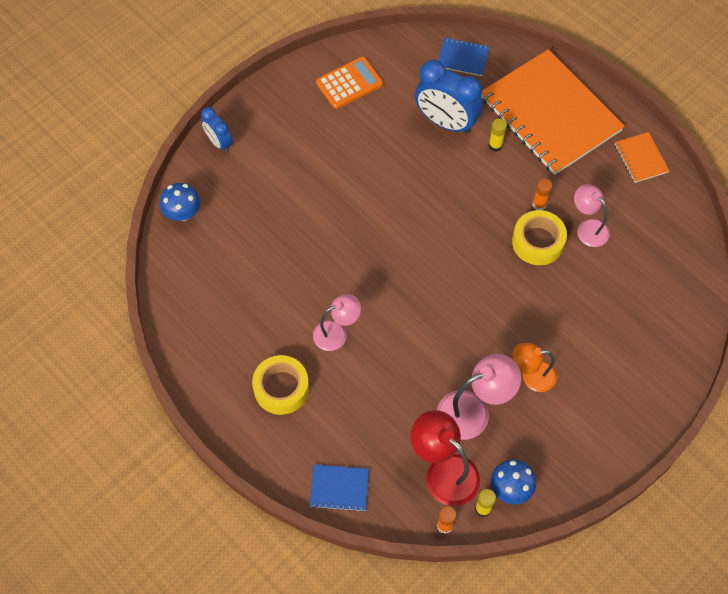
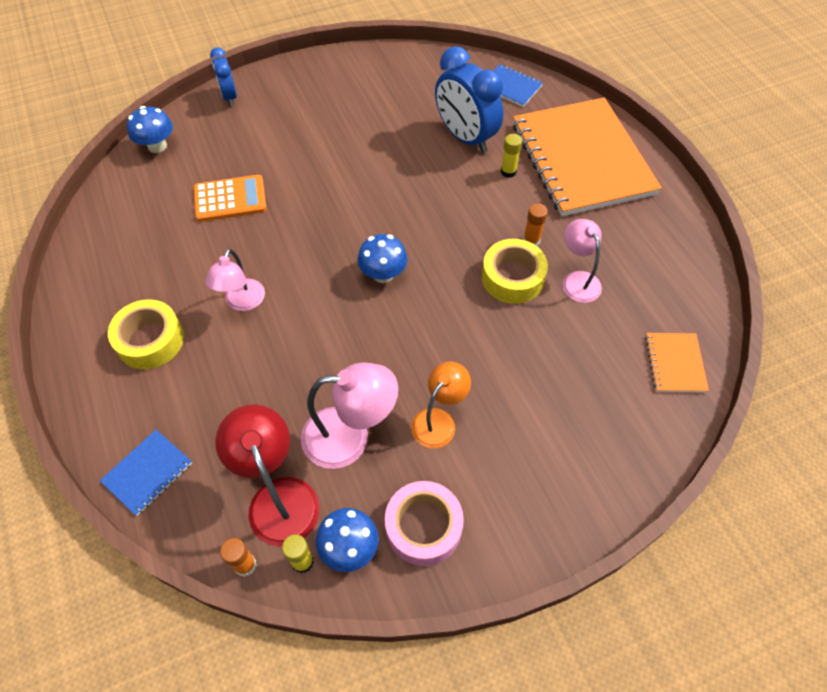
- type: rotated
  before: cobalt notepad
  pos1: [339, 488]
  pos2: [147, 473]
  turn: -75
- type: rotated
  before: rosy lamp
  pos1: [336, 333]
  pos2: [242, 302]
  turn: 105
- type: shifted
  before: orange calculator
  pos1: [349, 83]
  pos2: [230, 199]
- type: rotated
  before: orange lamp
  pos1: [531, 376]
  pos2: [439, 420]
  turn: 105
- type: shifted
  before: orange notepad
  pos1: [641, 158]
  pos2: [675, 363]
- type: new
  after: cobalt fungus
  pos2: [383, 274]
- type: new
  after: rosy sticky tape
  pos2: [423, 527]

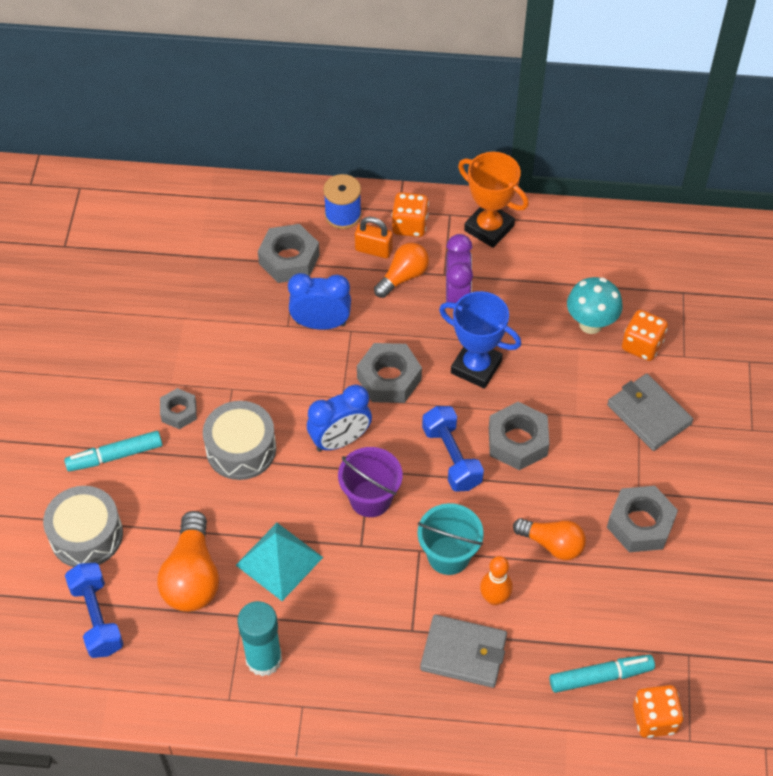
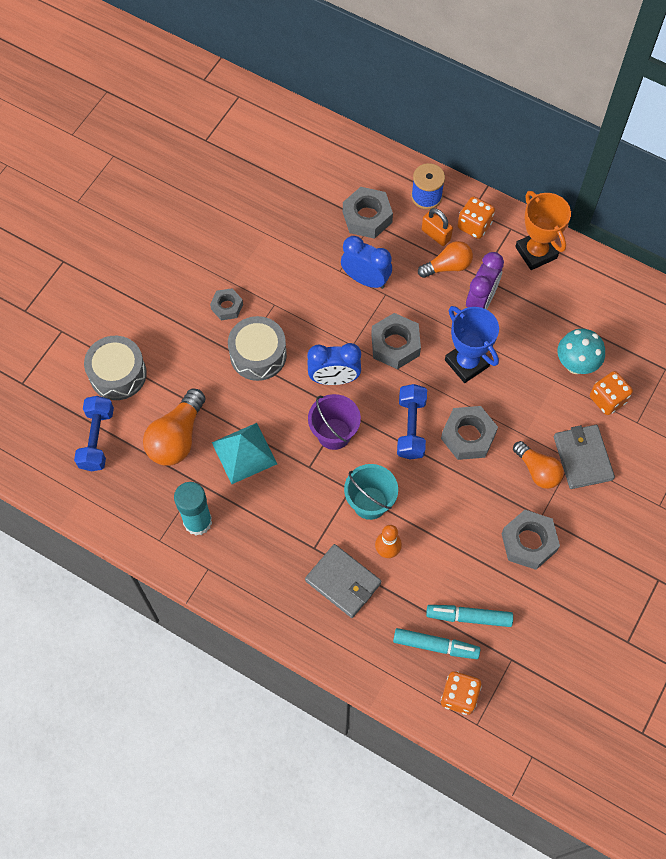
- type: shifted
  before: aqua felt pen
  pos1: [115, 456]
  pos2: [469, 617]
- type: shifted
  before: orange lightbulb
  pos1: [552, 544]
  pos2: [537, 470]

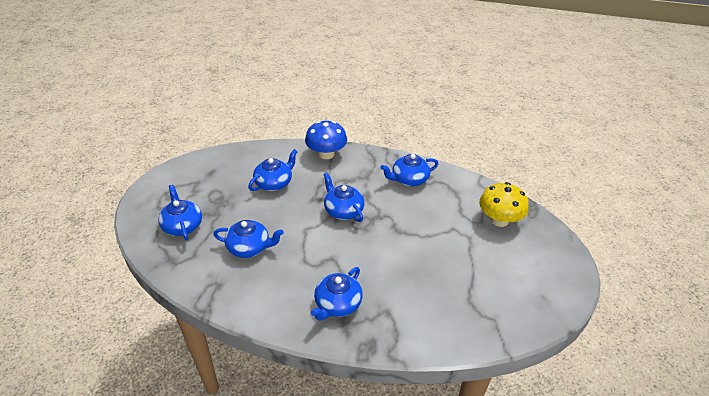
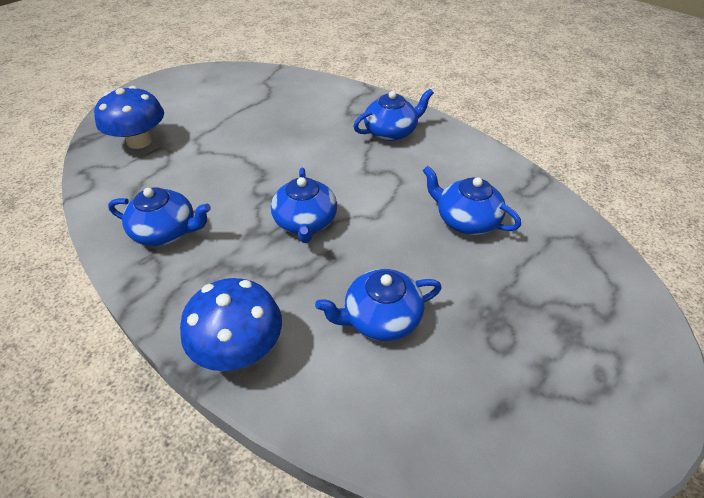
- type: gone
  before: cobalt teapot
  pos1: [182, 226]
- type: repainted
  before: yellow fungus
  after: cobalt fungus
  pos1: [499, 220]
  pos2: [139, 141]

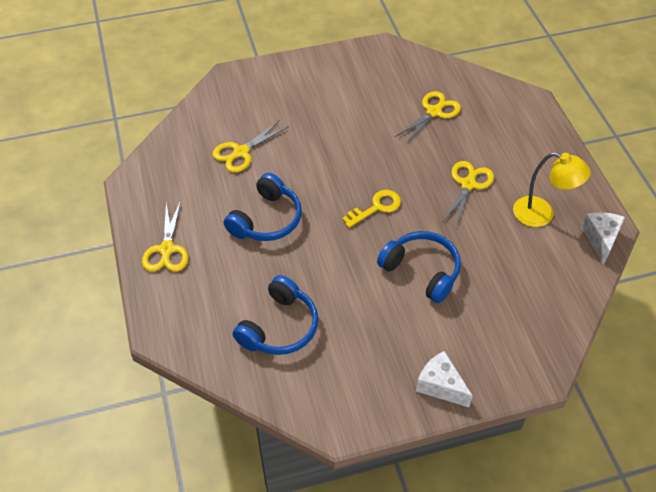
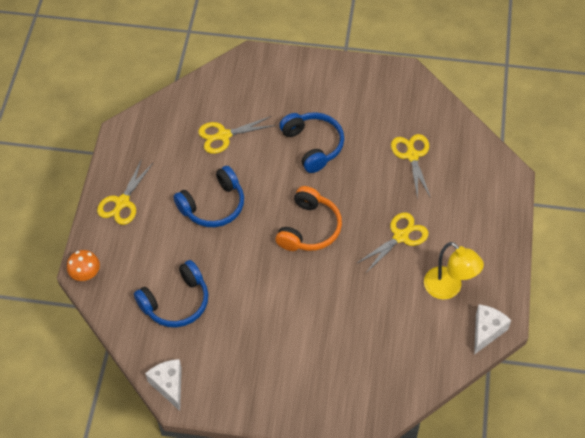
- type: swapped
  before: yellow door key
  after: orange headphones
  pos1: [376, 207]
  pos2: [309, 228]
- type: shifted
  before: cobalt headphones
  pos1: [422, 271]
  pos2: [313, 145]
- type: rotated
  before: yellow shears
  pos1: [434, 112]
  pos2: [412, 155]
  turn: -75
- type: shifted
  before: pure white cheese wedge
  pos1: [440, 386]
  pos2: [169, 385]
- type: new
  after: orange fungus
  pos2: [86, 274]

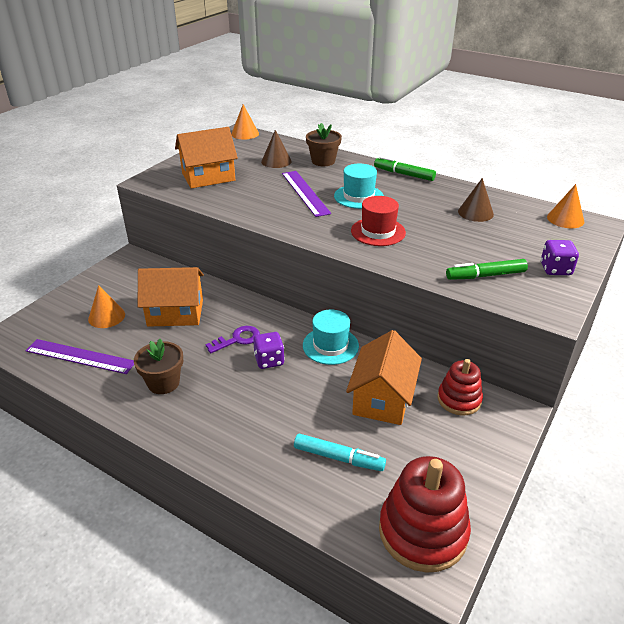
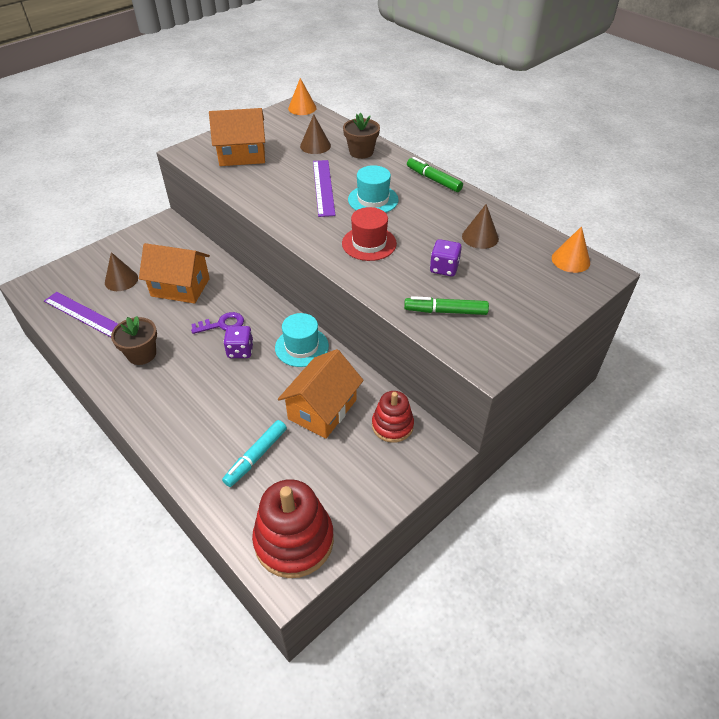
- type: repainted
  before: orange solid cone
  after: brown solid cone
  pos1: [106, 316]
  pos2: [121, 280]
- type: rotated
  before: aqua felt pen
  pos1: [338, 458]
  pos2: [256, 457]
  turn: 90
- type: shifted
  before: royal purple game die
  pos1: [555, 269]
  pos2: [444, 268]

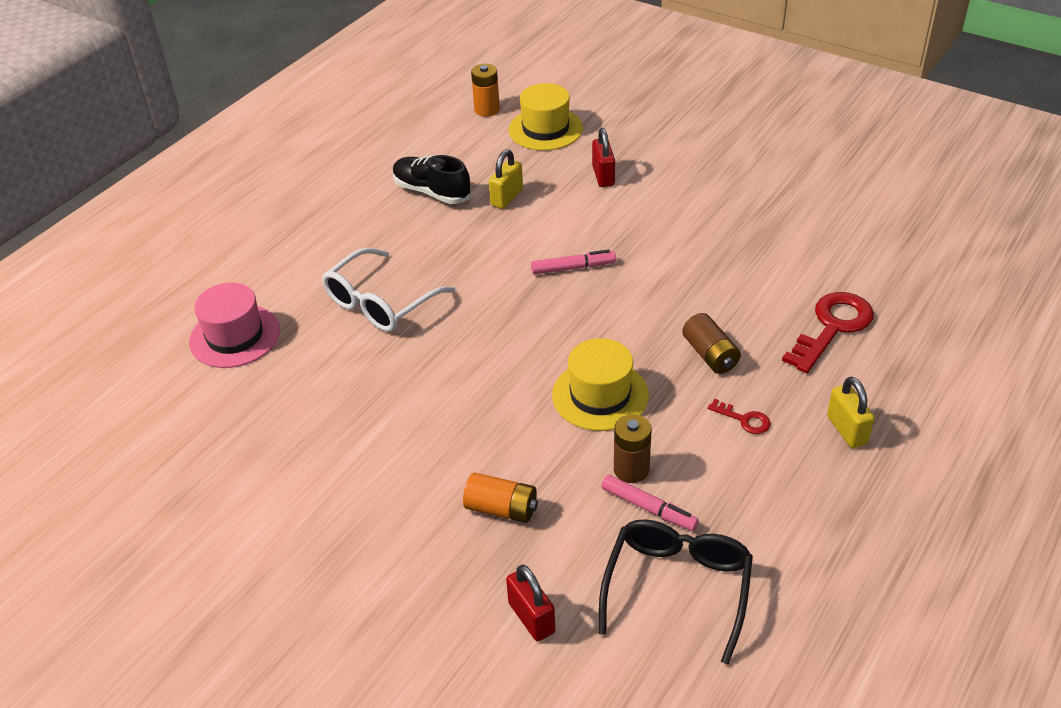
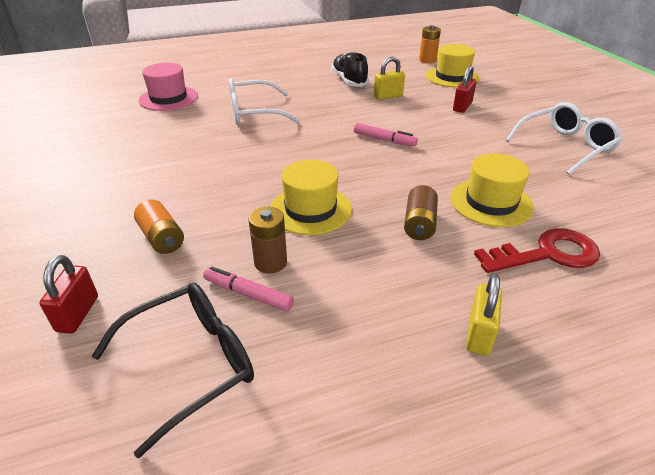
- type: rotated
  before: rosy felt pen
  pos1: [649, 508]
  pos2: [248, 294]
  turn: 135
- type: gone
  before: scarlet door key
  pos1: [744, 419]
- type: new
  after: yellow top hat
  pos2: [491, 202]
- type: new
  after: pure white spectacles
  pos2: [564, 146]

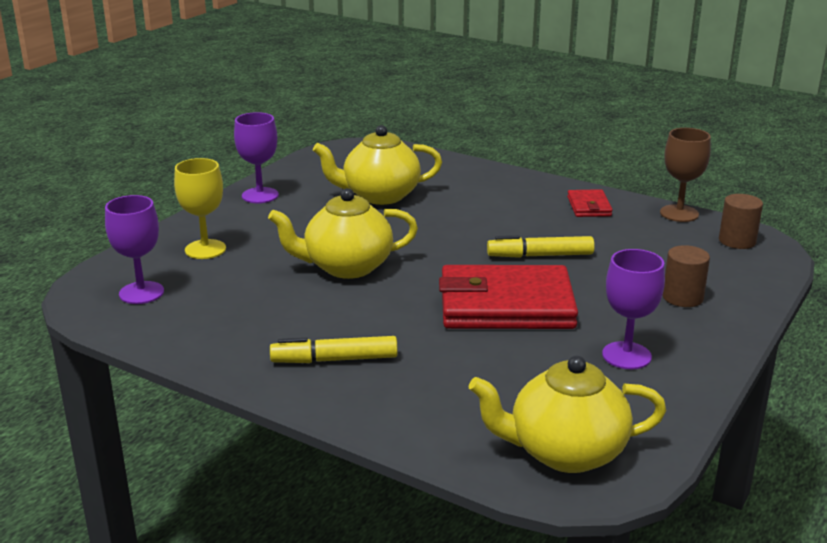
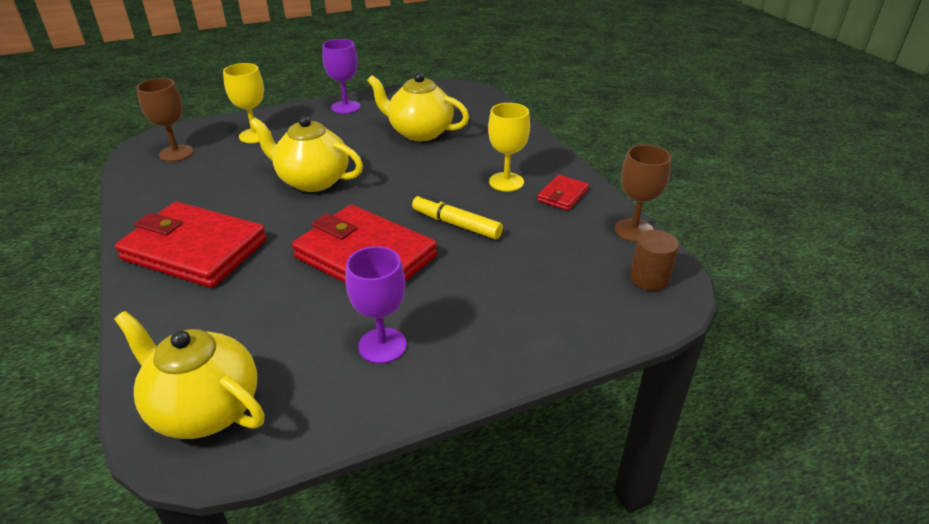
- type: repainted
  before: royal purple chalice
  after: brown chalice
  pos1: [141, 293]
  pos2: [176, 153]
- type: swapped
  before: yellow felt pen
  after: scarlet billfold
  pos1: [335, 360]
  pos2: [195, 250]
- type: gone
  before: brown cylinder shape
  pos1: [682, 297]
- type: new
  after: yellow chalice
  pos2: [506, 182]

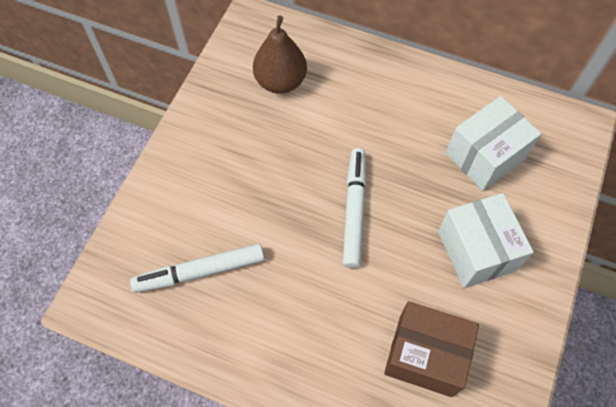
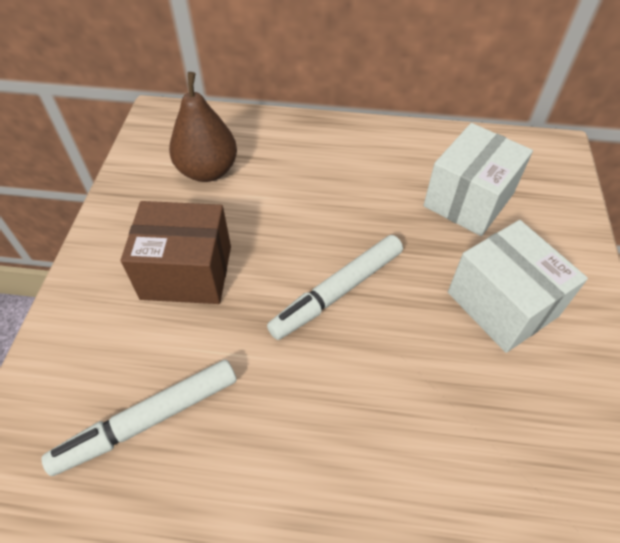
- type: rotated
  before: pure white felt pen
  pos1: [354, 210]
  pos2: [337, 292]
  turn: -120
- type: shifted
  before: brown parcel
  pos1: [425, 356]
  pos2: [186, 272]

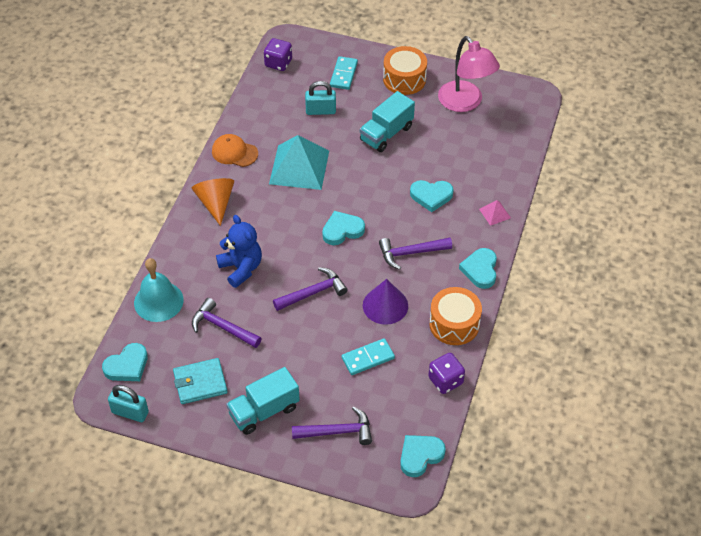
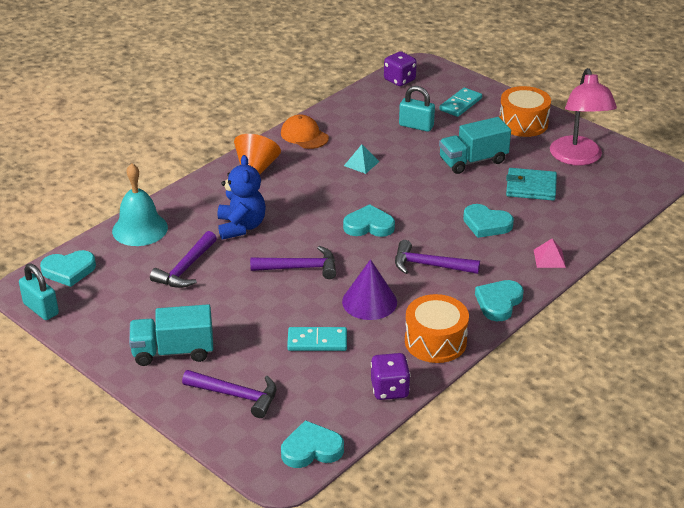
- type: shifted
  before: aqua billfold
  pos1: [200, 383]
  pos2: [531, 187]
- type: rotated
  before: royal purple hammer
  pos1: [223, 327]
  pos2: [186, 268]
  turn: -120
- type: scaled
  before: aqua pyramid
  pos1: [299, 167]
  pos2: [361, 163]
  scale: 0.44

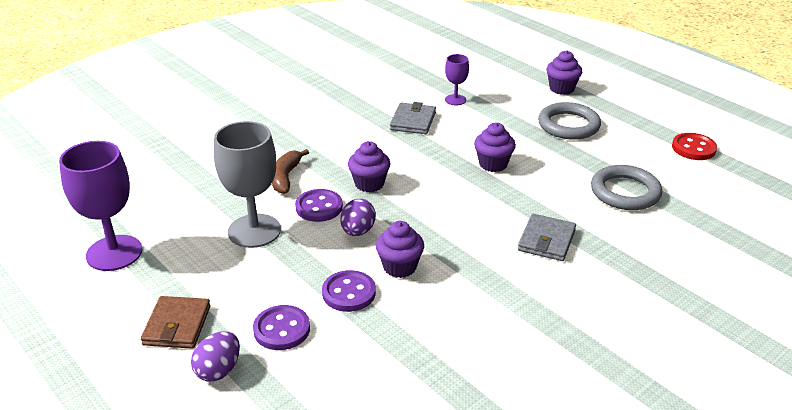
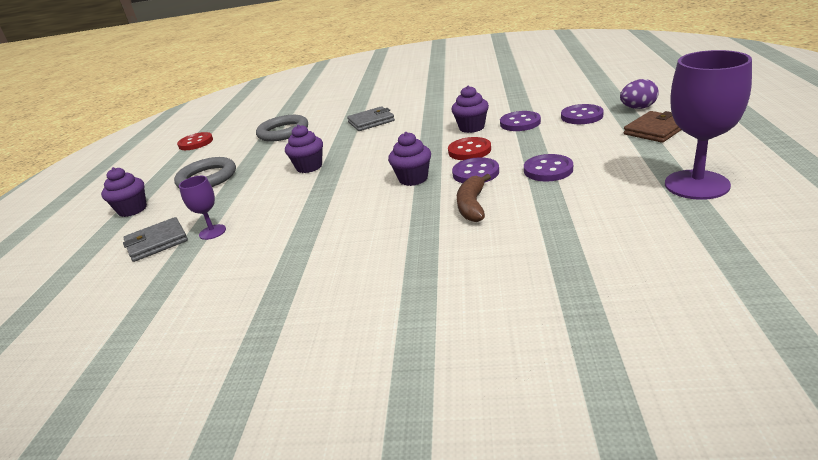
- type: swapped
  before: grey chalice
  after: royal purple shirt button
  pos1: [254, 231]
  pos2: [548, 170]
- type: rotated
  before: brown banana fruit
  pos1: [286, 177]
  pos2: [472, 205]
  turn: 135
- type: swapped
  before: royal purple toy egg
  after: scarlet shirt button
  pos1: [358, 231]
  pos2: [469, 151]
- type: shifted
  before: grey billfold
  pos1: [413, 121]
  pos2: [157, 242]

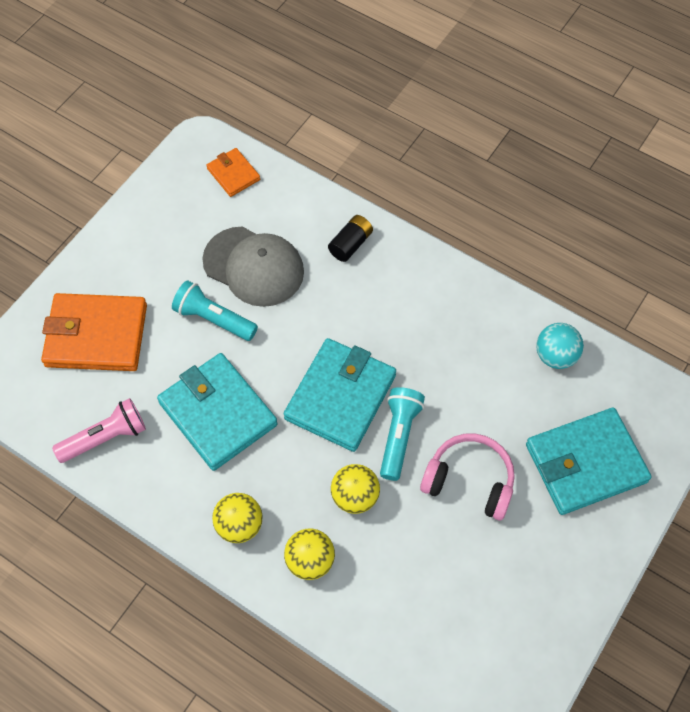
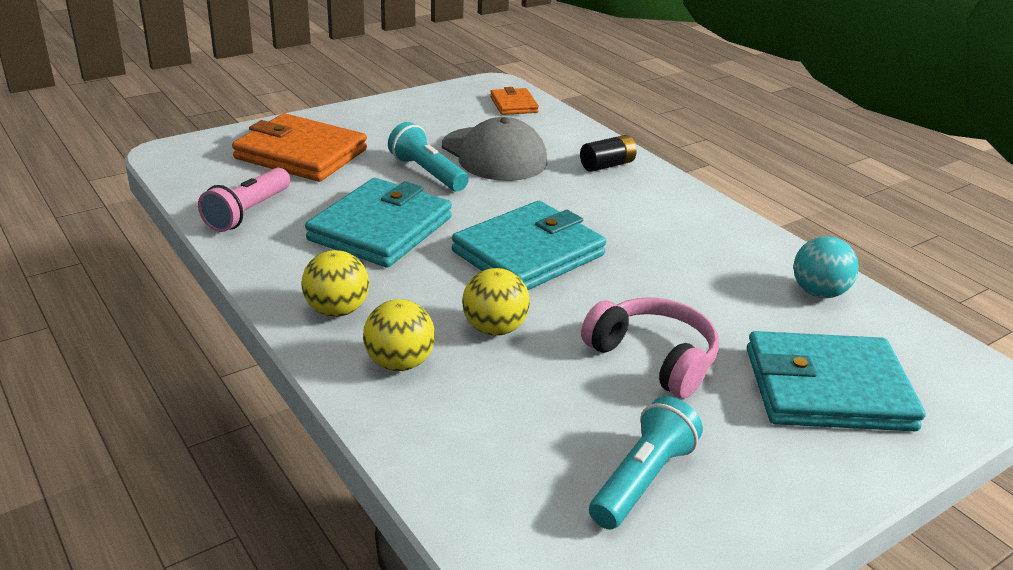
- type: rotated
  before: rosy pocket torch
  pos1: [105, 437]
  pos2: [248, 212]
  turn: 120
- type: rotated
  before: aqua billfold
  pos1: [218, 413]
  pos2: [381, 229]
  turn: 45
- type: shifted
  before: aqua pocket torch
  pos1: [398, 436]
  pos2: [641, 479]

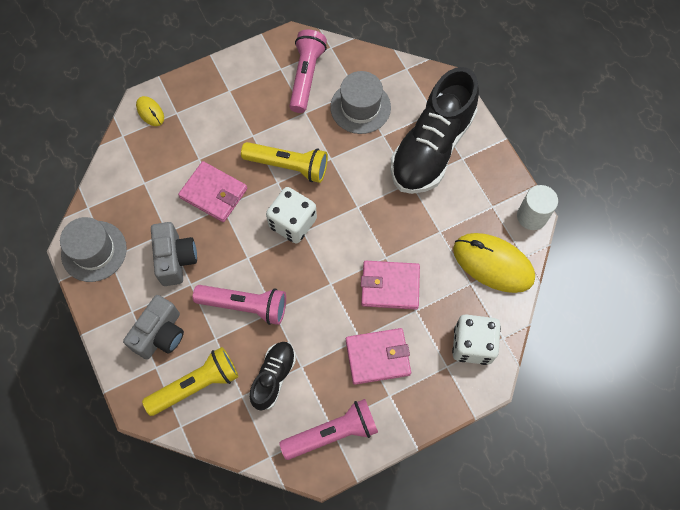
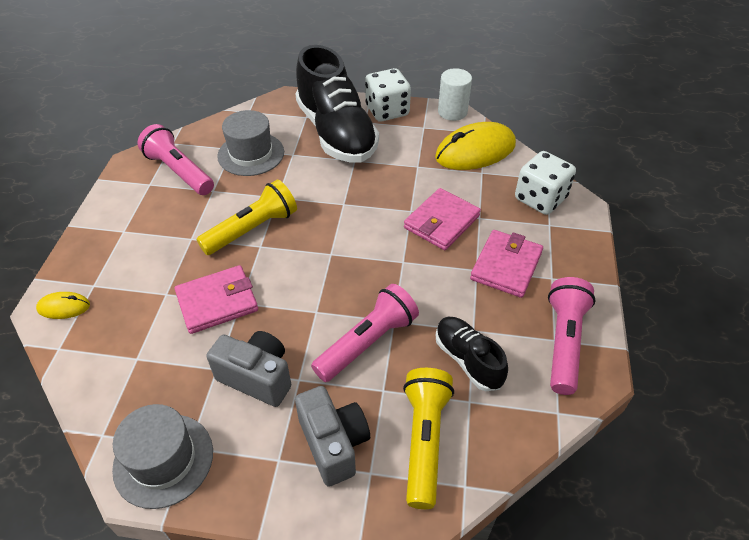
- type: shifted
  before: pure white game die
  pos1: [292, 223]
  pos2: [387, 111]

